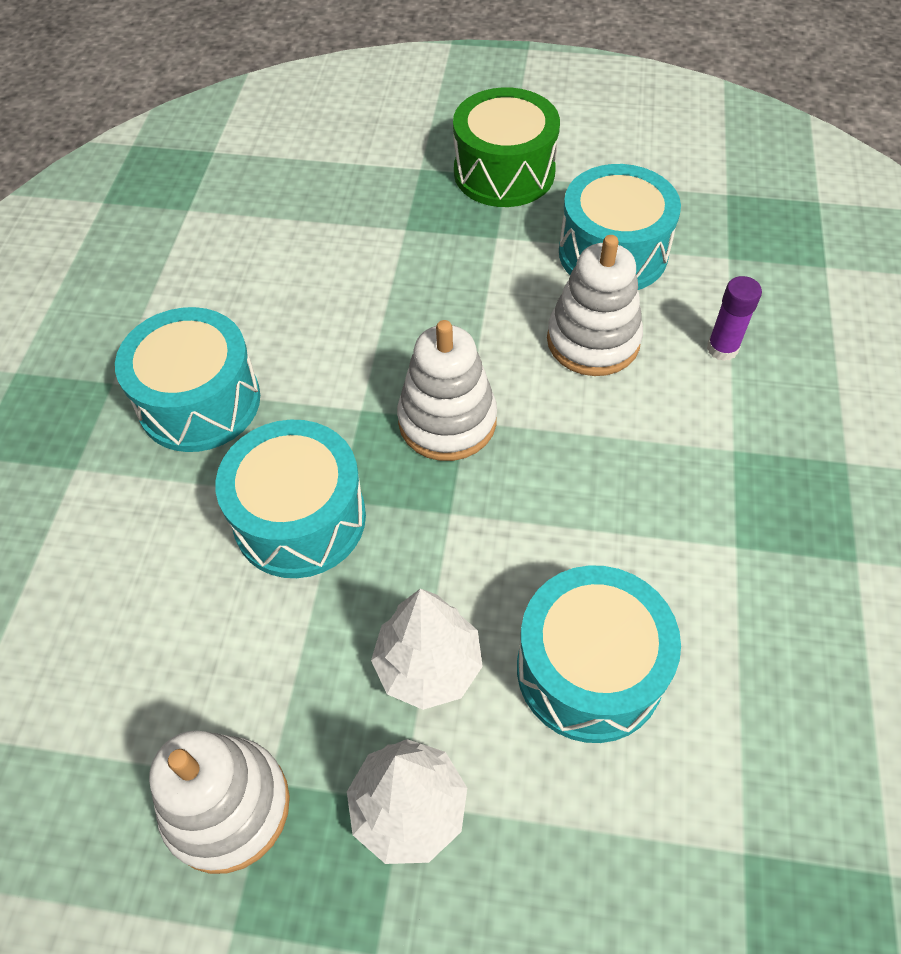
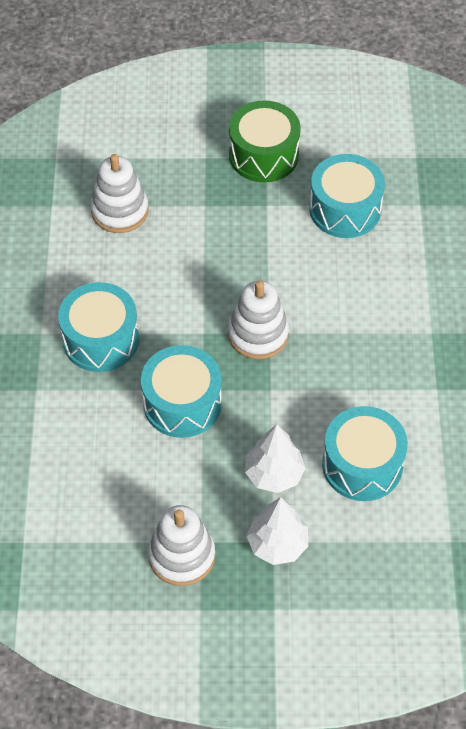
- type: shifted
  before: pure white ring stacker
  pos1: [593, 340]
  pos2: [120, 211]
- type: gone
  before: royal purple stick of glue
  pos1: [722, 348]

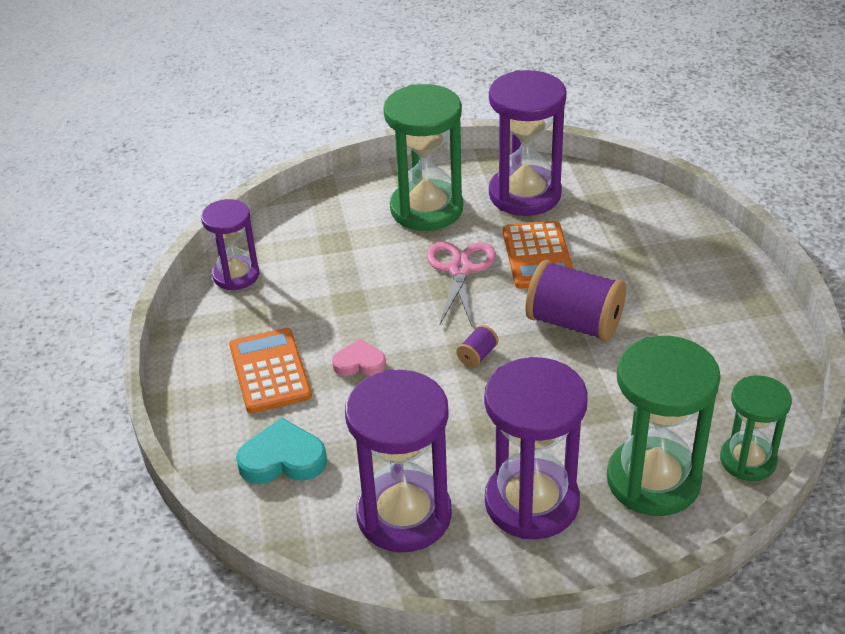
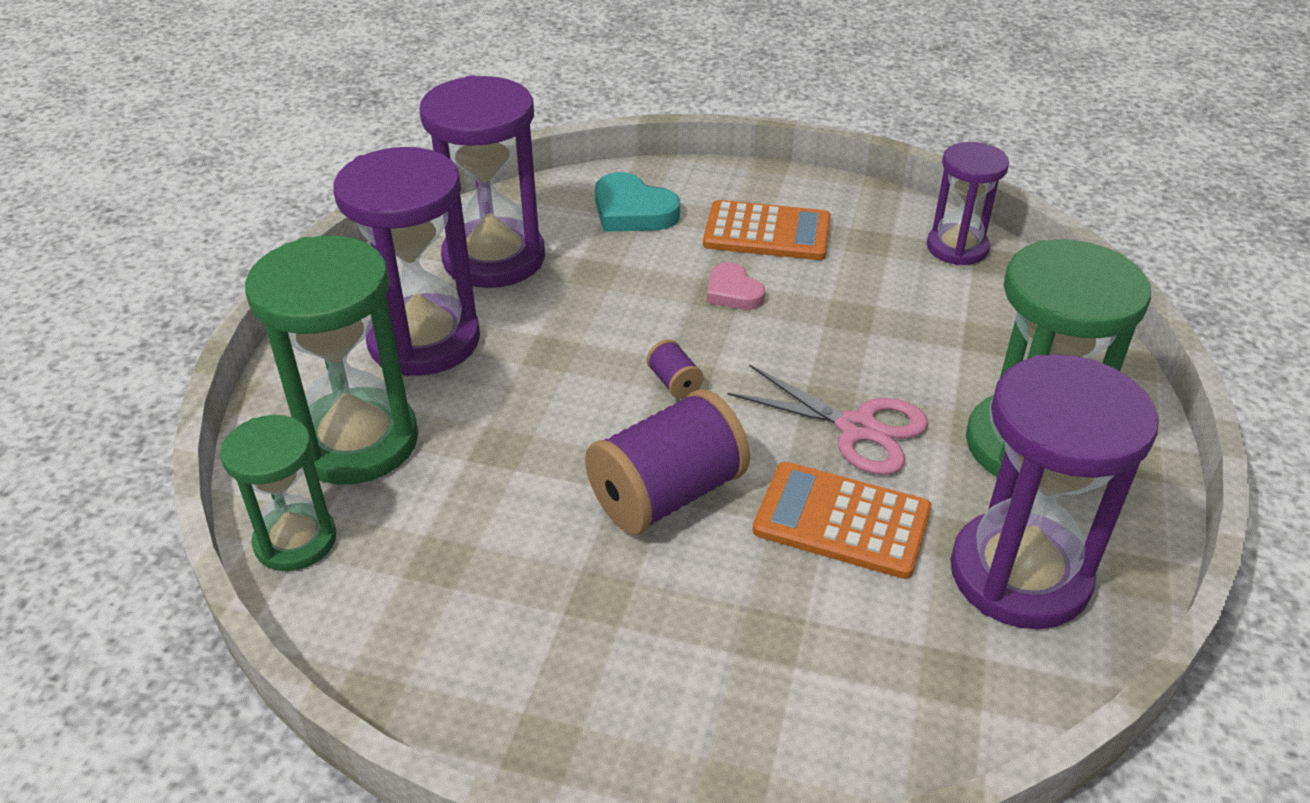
- type: rotated
  before: aqua heart
  pos1: [282, 459]
  pos2: [632, 211]
  turn: 105
- type: rotated
  before: rosy heart
  pos1: [359, 363]
  pos2: [733, 292]
  turn: 120

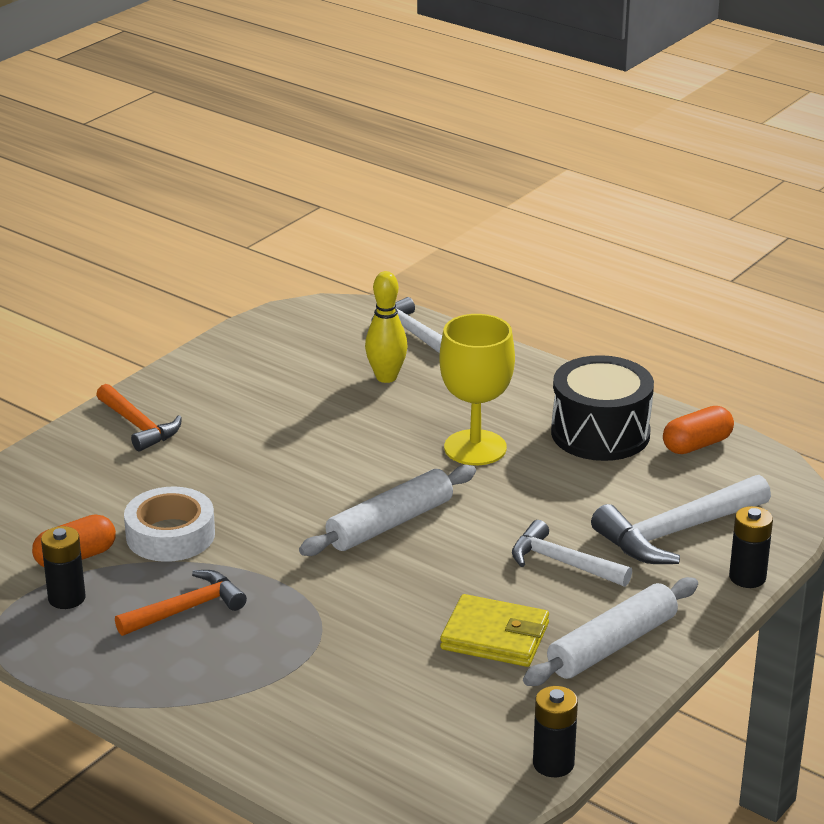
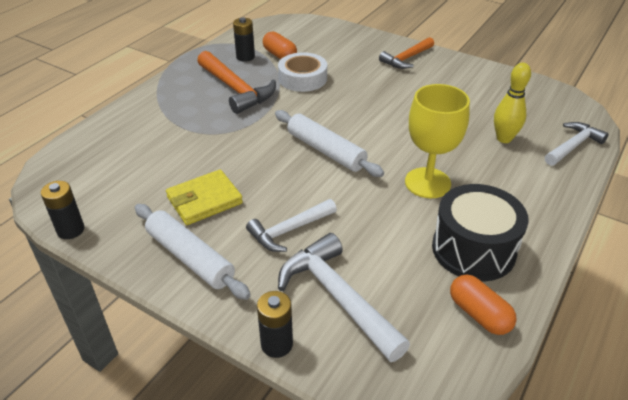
- type: scaled
  before: orange hammer
  pos1: [186, 609]
  pos2: [236, 89]
  scale: 1.52
- type: rotated
  before: yellow billfold
  pos1: [495, 636]
  pos2: [204, 200]
  turn: 45
- type: rotated
  before: pure white hammer
  pos1: [562, 563]
  pos2: [289, 230]
  turn: -150

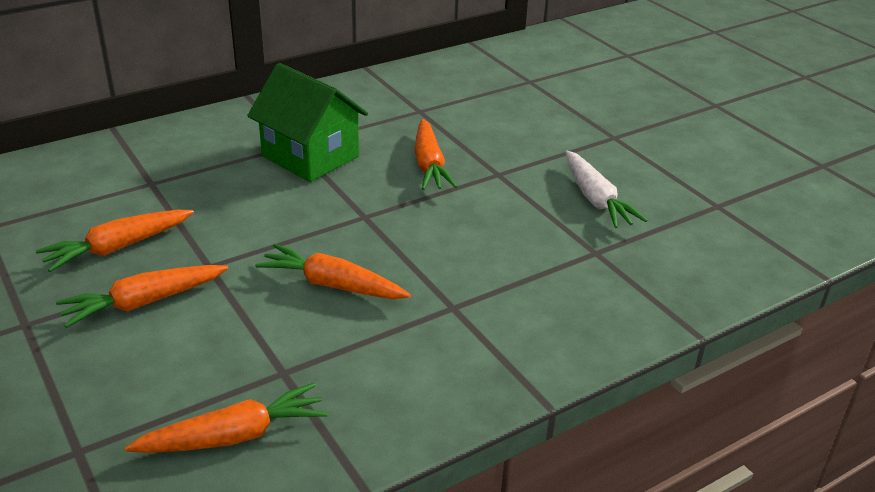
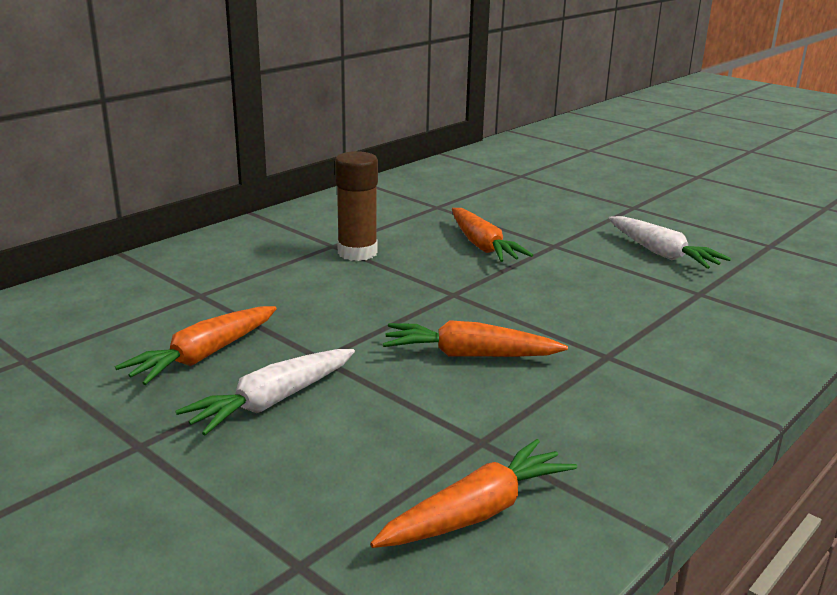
- type: repainted
  before: orange toy carrot
  after: pure white toy carrot
  pos1: [144, 302]
  pos2: [272, 402]
- type: swapped
  before: green toy house
  after: brown stick of glue
  pos1: [310, 156]
  pos2: [357, 253]

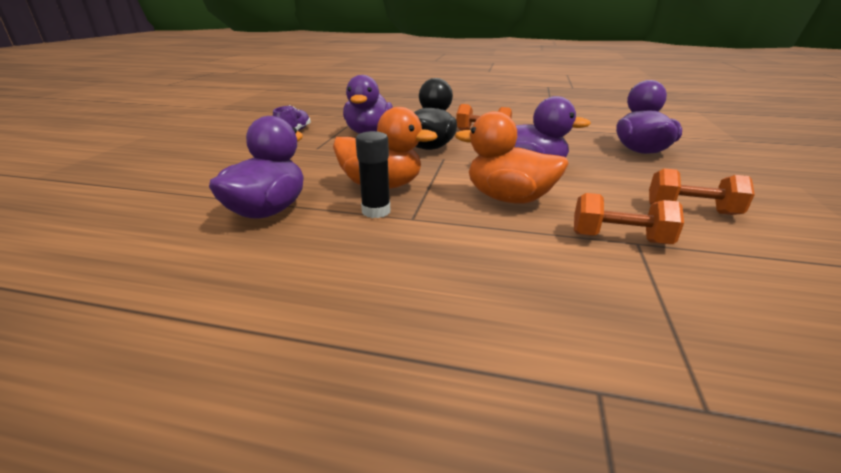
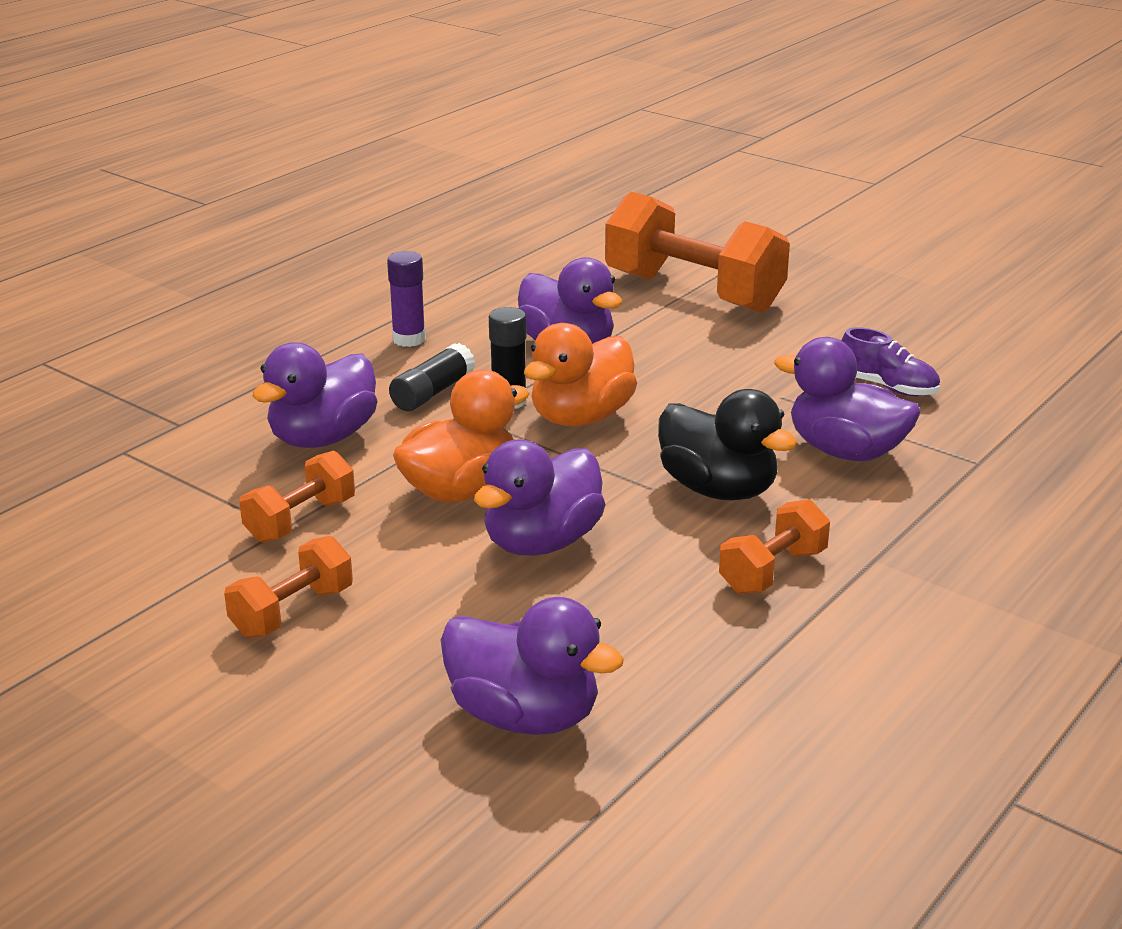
- type: new
  after: royal purple rubber duck
  pos2: [323, 438]
- type: new
  after: royal purple stick of glue
  pos2: [409, 339]
- type: new
  after: jet-black stick of glue
  pos2: [432, 393]
- type: new
  after: orange hand weight
  pos2: [693, 292]

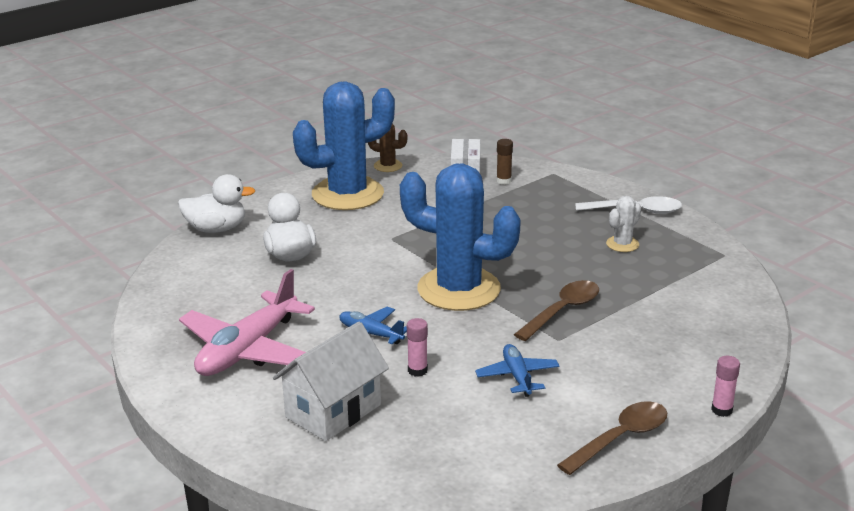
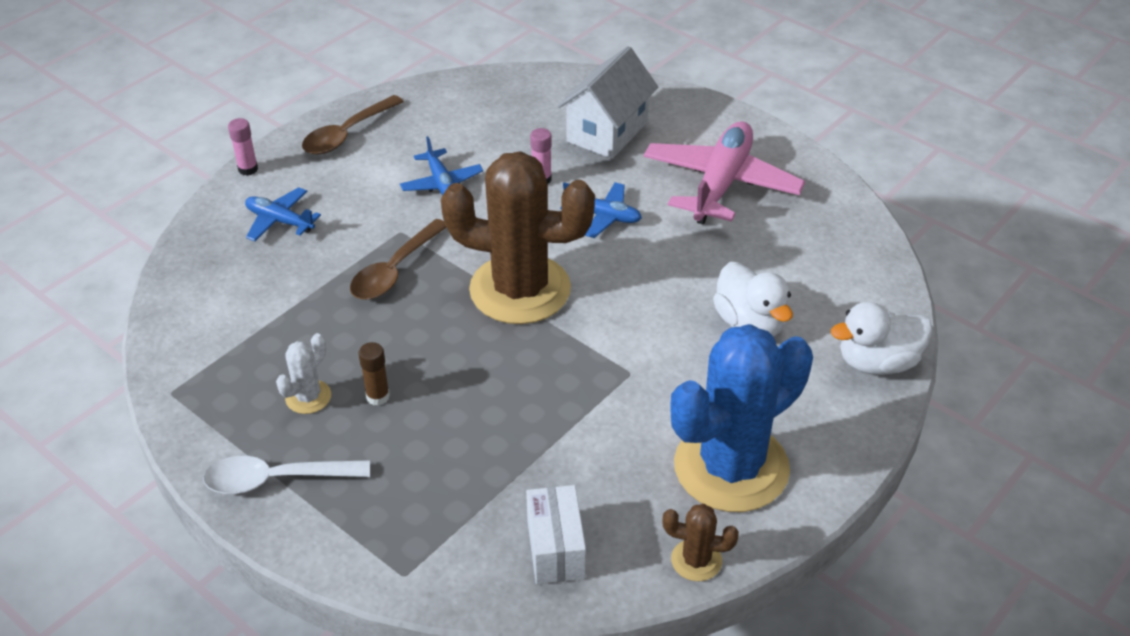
- type: repainted
  before: cobalt prickly plant
  after: brown prickly plant
  pos1: [458, 289]
  pos2: [520, 289]
- type: shifted
  before: brown stick of glue
  pos1: [503, 181]
  pos2: [378, 396]
- type: new
  after: cobalt plane
  pos2: [280, 221]

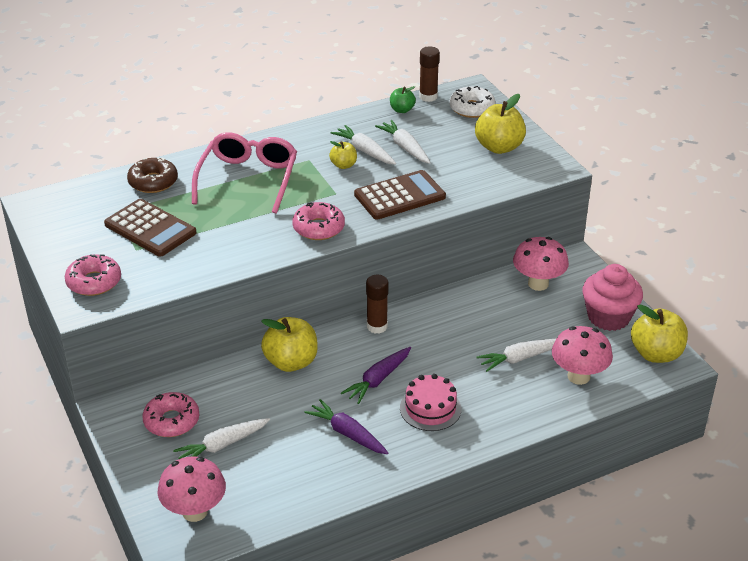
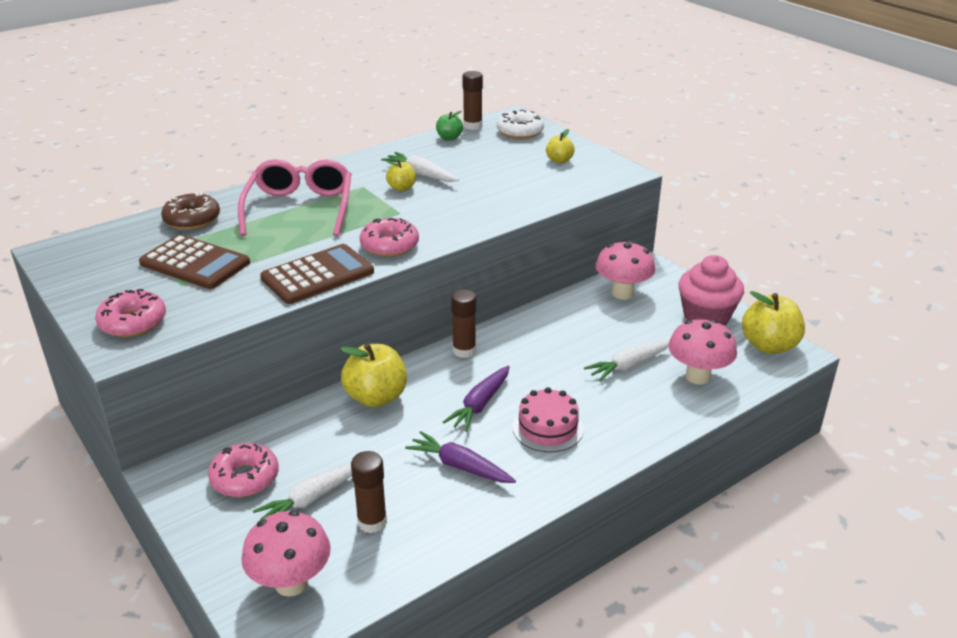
- type: shifted
  before: brown calculator
  pos1: [400, 196]
  pos2: [318, 275]
- type: gone
  before: pure white toy carrot
  pos1: [405, 147]
- type: scaled
  before: yellow toy apple
  pos1: [499, 147]
  pos2: [559, 160]
  scale: 0.54
- type: new
  after: brown stick of glue
  pos2: [372, 522]

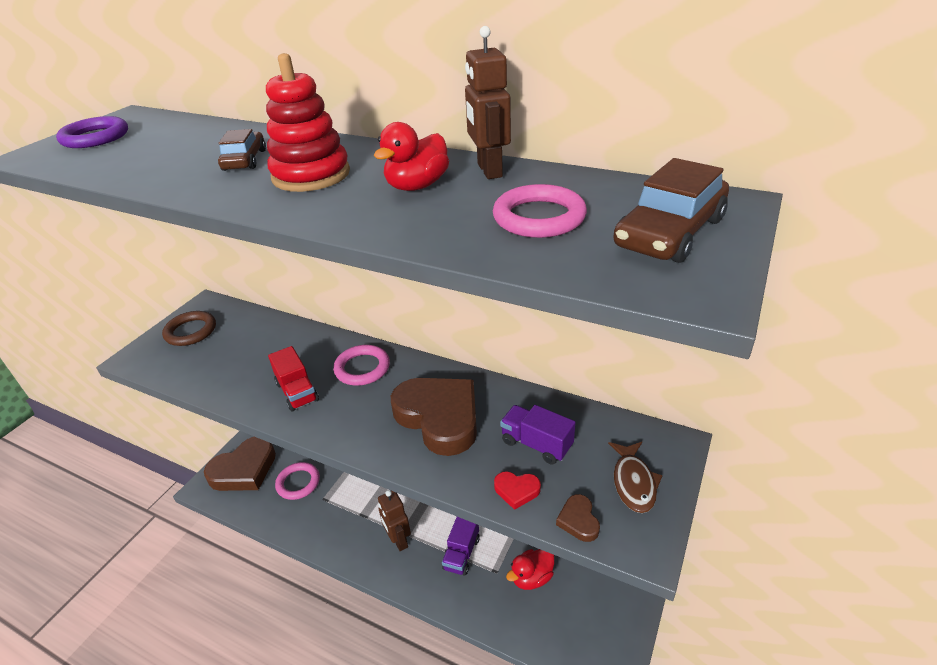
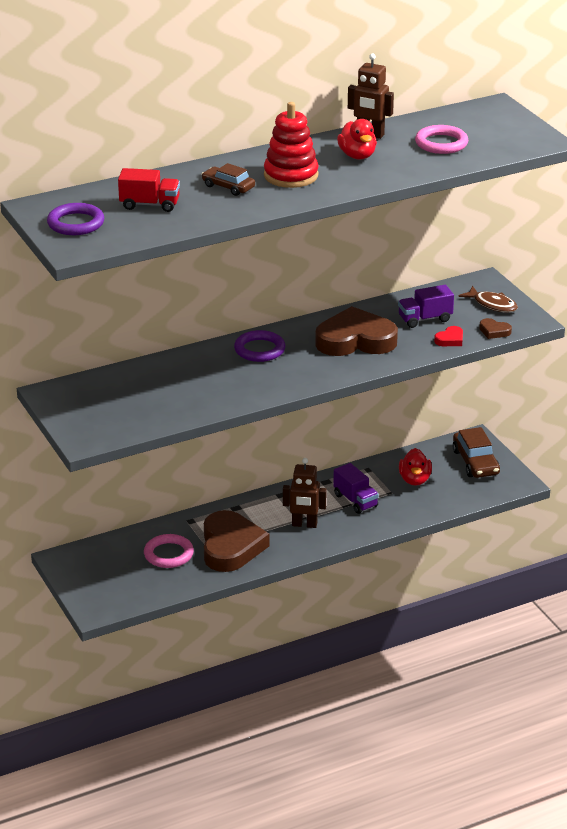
- type: gone
  before: brown ring
  pos1: [191, 331]
- type: shifted
  before: brown heart
  pos1: [244, 469]
  pos2: [231, 547]
- type: shifted
  before: scarlet toy truck
  pos1: [297, 392]
  pos2: [150, 205]
- type: repainted
  before: rosy ring
  after: royal purple ring
  pos1: [362, 368]
  pos2: [259, 350]
- type: shifted
  before: brown automobile
  pos1: [669, 232]
  pos2: [475, 462]

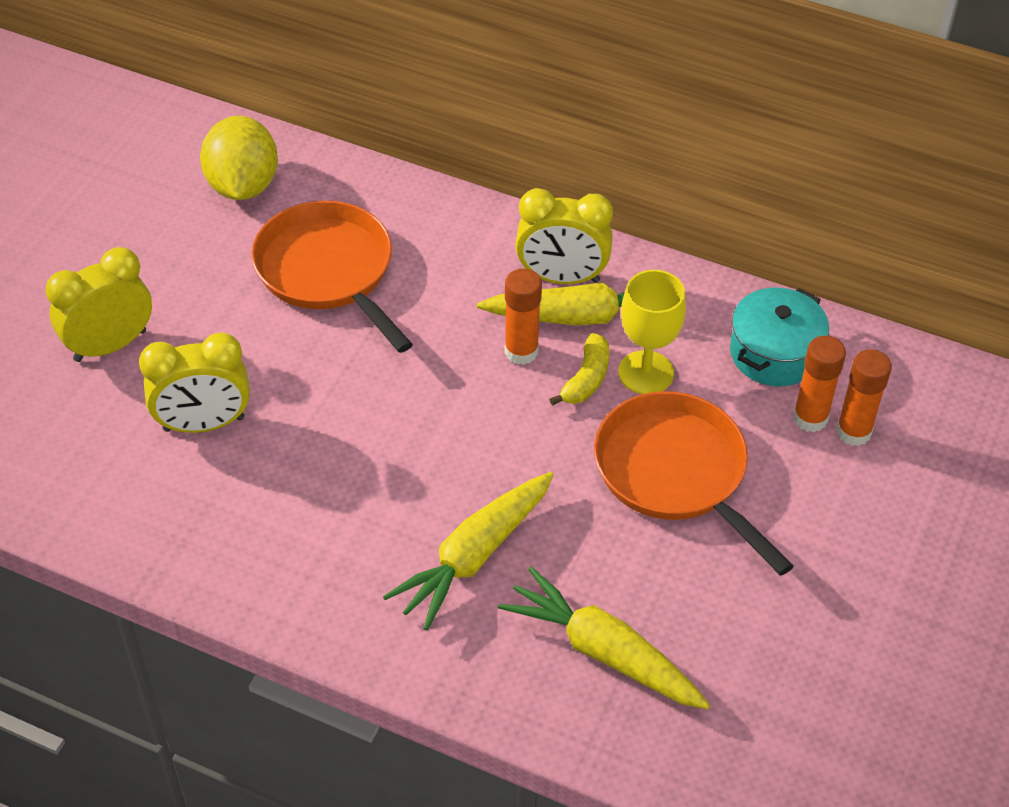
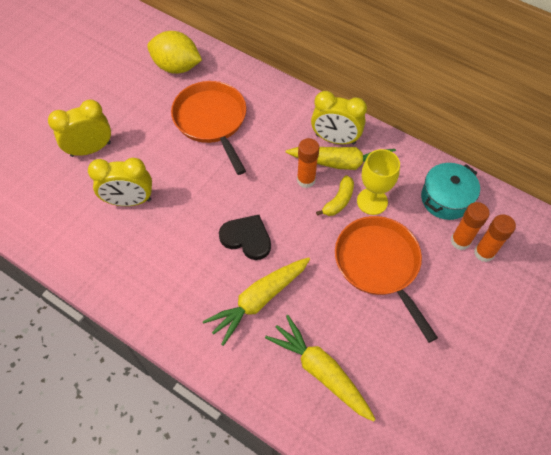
- type: rotated
  before: yellow toy lemon
  pos1: [243, 186]
  pos2: [177, 67]
  turn: -75
- type: new
  after: jet-black heart
  pos2: [247, 238]

